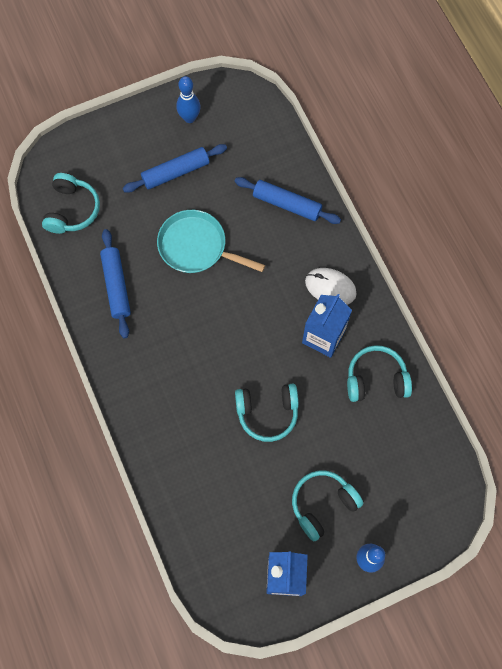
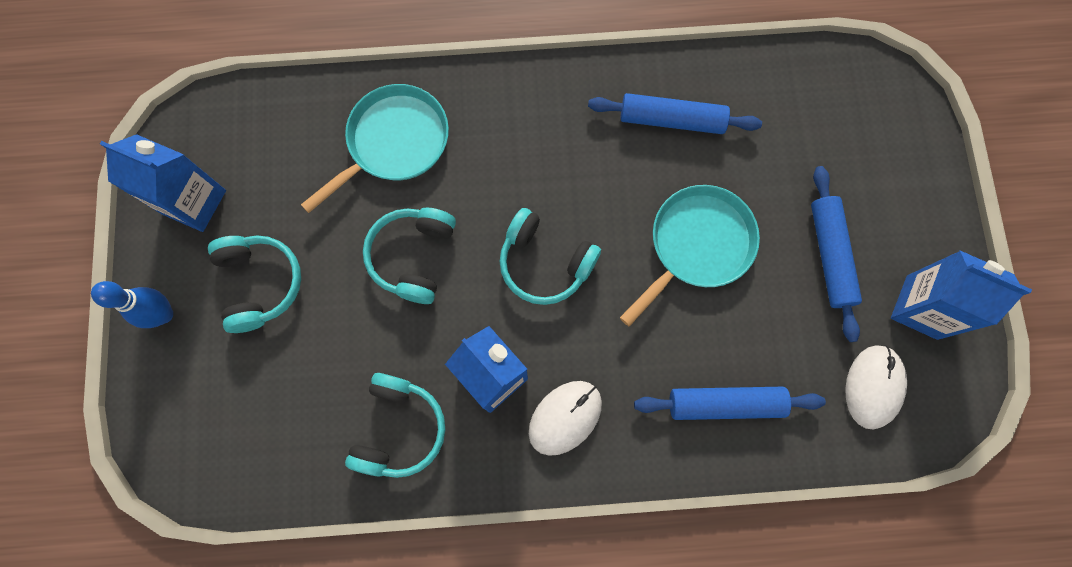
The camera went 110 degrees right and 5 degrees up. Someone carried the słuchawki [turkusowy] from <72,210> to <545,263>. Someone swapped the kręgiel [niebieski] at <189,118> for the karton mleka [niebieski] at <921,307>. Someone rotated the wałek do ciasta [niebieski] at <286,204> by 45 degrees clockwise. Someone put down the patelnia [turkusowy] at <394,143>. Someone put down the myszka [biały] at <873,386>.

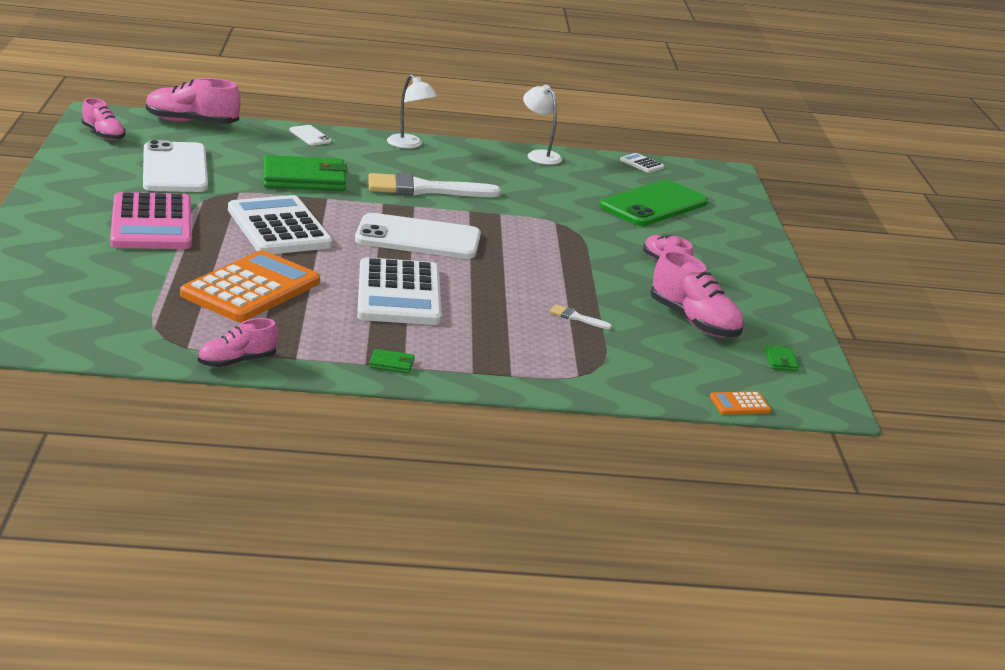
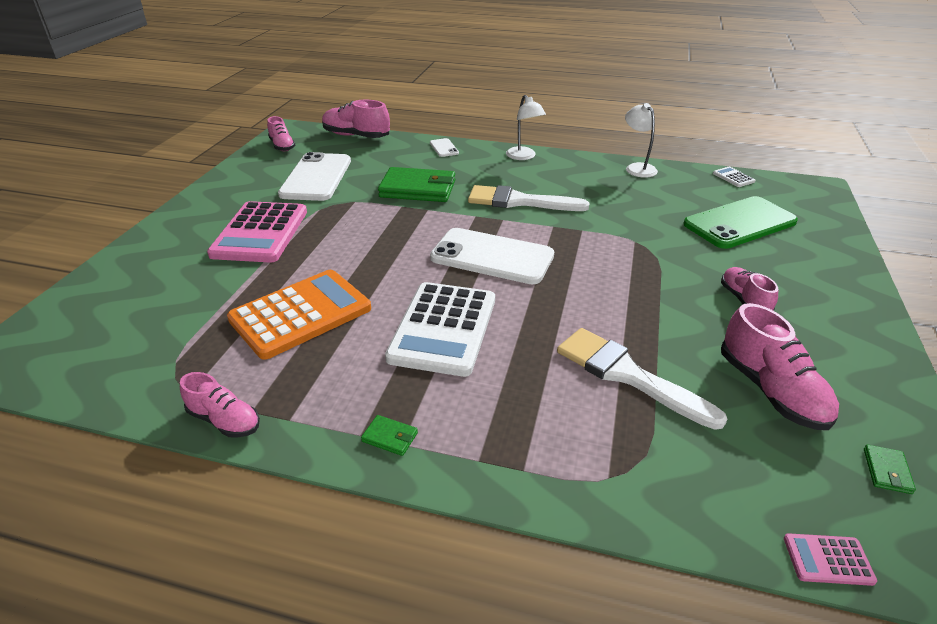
The camera went 20 degrees right and 10 degrees up. Someone rotated the but [różowy] at <237,361> by 135 degrees counterclockwise. Someone took away the kalkulator [biały] at <278,227>. Someone scaled the pędzel [biały] at <576,317> by 2.39. Someone repainted the kalkulator [pomarańczowy] at <740,404>, which became the kalkulator [różowy] at <828,560>.

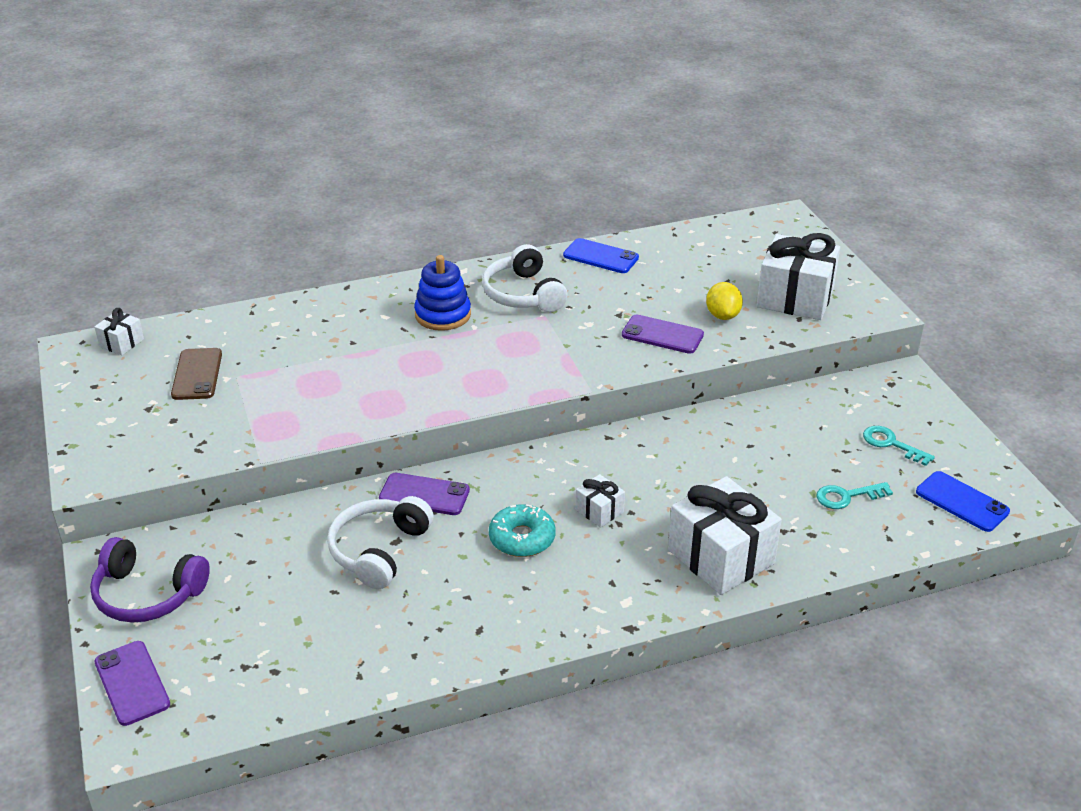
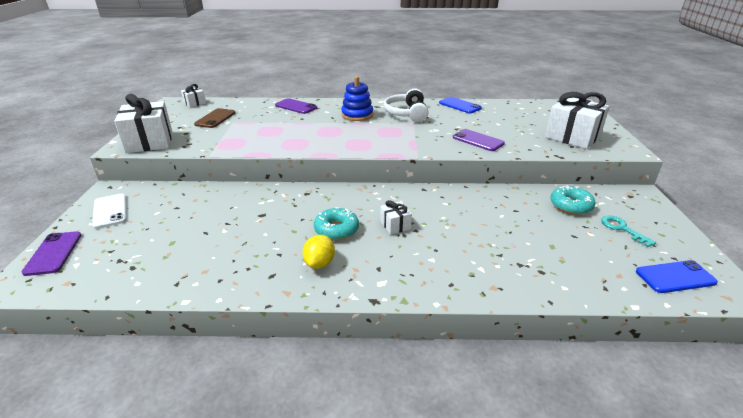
The camera went 20 degrees right and 5 degrees down. Someone swapped the słuchawki [fioletowy] at <147,594> for the telefon [biały] at <110,211>. Someone took away the słuchawki [biały] at <379,550>. Someone carried the telefon [fioletowy] from <424,494> to <296,106>. Someone carried the prezent [biały] from <721,557> to <149,142>. Someone carried the cytryna [żółty] from <722,315> to <319,263>. Someone took away the klucz [turkusowy] at <847,496>. Someone rotated the telefon [niebieski] at <962,502> by 75 degrees counterclockwise. Someone put down the donut [turkusowy] at <570,206>.

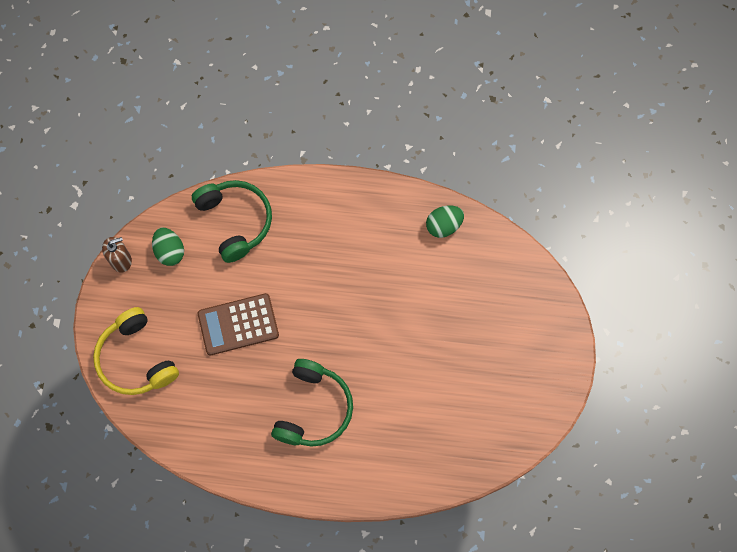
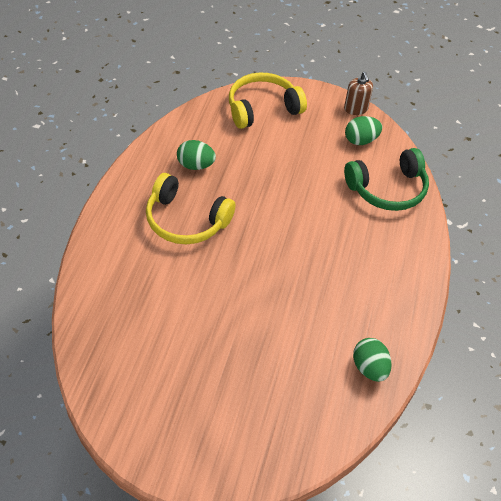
The camera went 95 degrees right and 20 degrees down. Someone took away the kalkulator [brązowy] at <238,324>. Someone repainted the słuchawki [zielony] at <314,409>, which became the słuchawki [żółty] at <186,220>. Someone put down the jajko [zielony] at <195,165>.

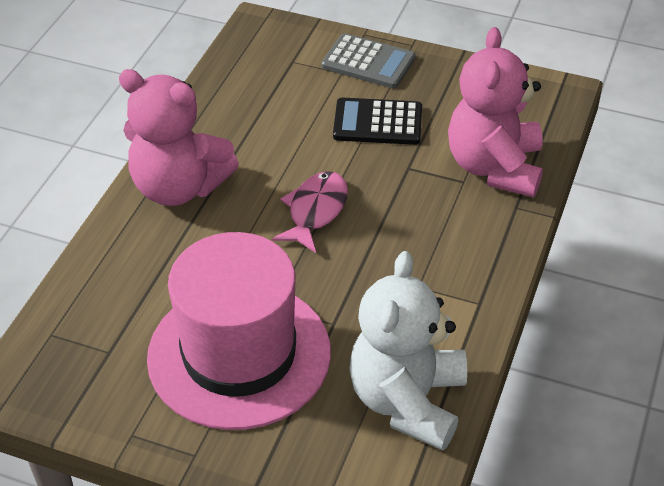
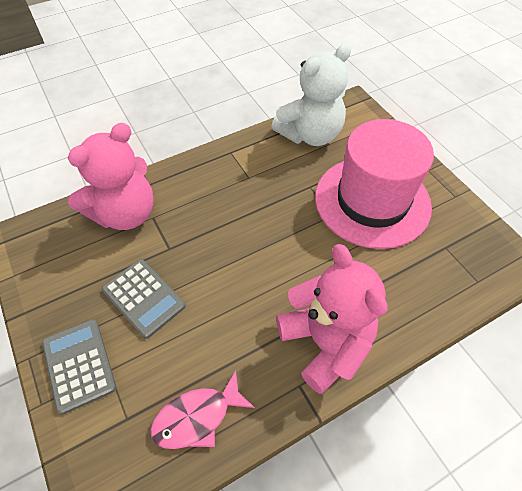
The camera went 140 degrees left and 10 degrees up. Someone carried the ryba [różowy] from <315,211> to <197,417>. Someone repainted the kalkulator [czarny] at <378,122>, which became the kalkulator [szary] at <144,298>.

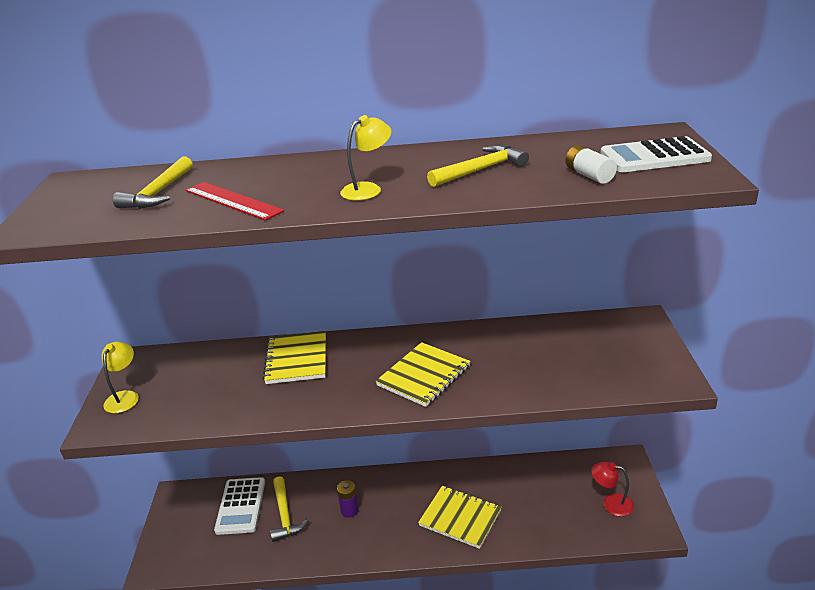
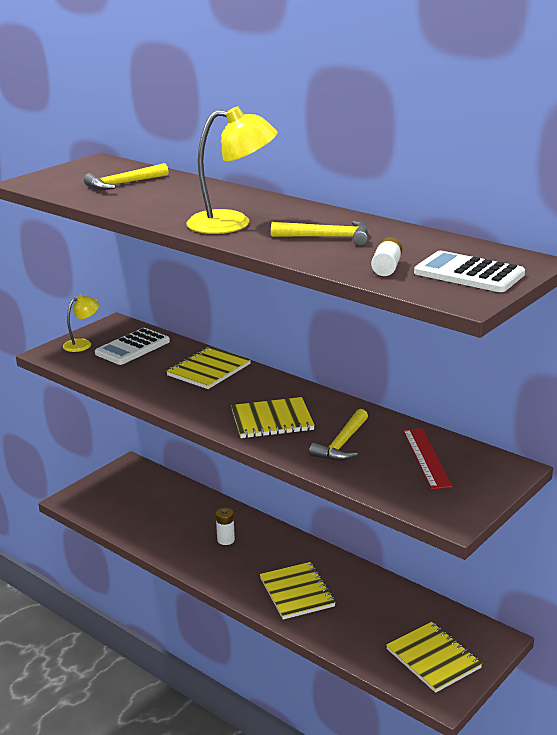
The camera went 40 degrees right and 5 degrees down. Someone carried the linijka [czerwony] from <232,201> to <426,458>. Someone carried the kalkulator [biały] from <240,506> to <132,347>. Someone carried the młotek [żółty] from <285,515> to <342,444>. Someone repainted the bateria [fioletowy] at <349,510>, which became the bateria [biały] at <226,540>. Someone scaled the lampka [żółty] at <368,189> by 1.79. Someone swapped the lampka [czerwony] at <611,503> for the zeszyt [żółty] at <433,658>.

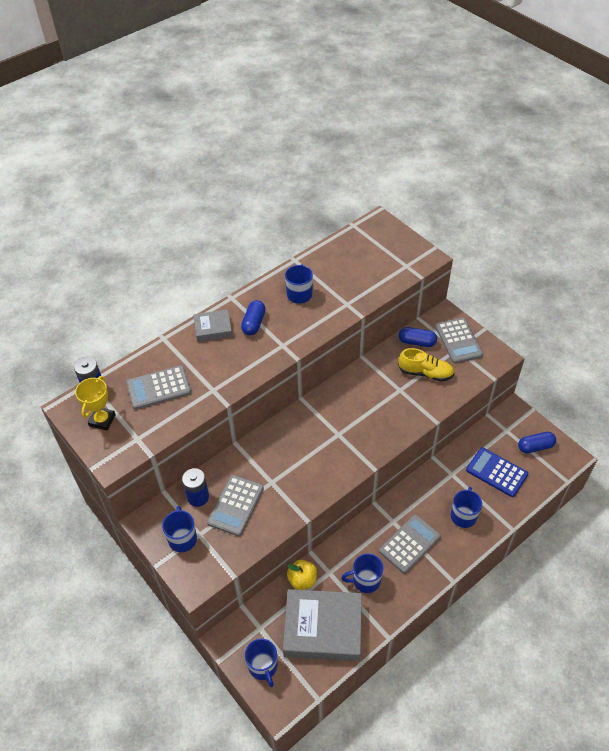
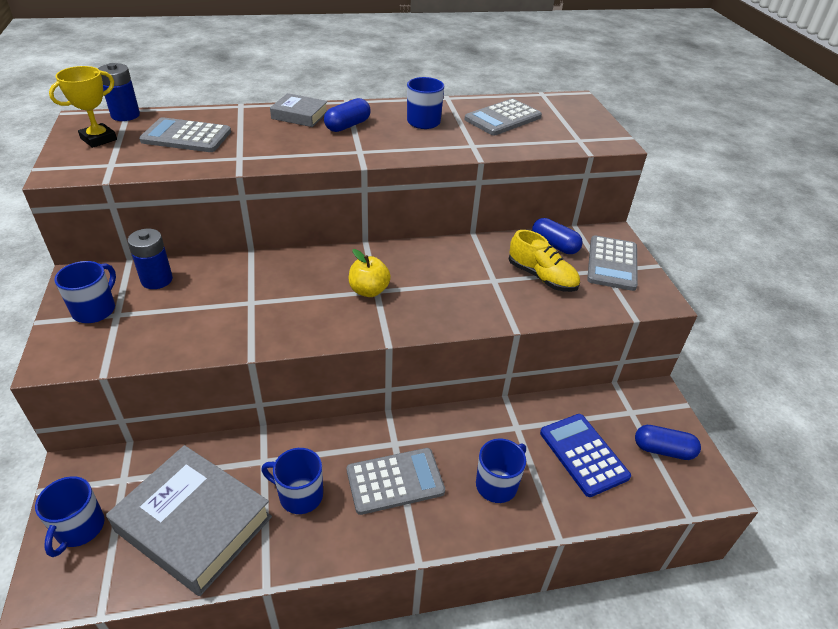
The camera went 25 degrees right and 10 degrees down. Someone carried the kalkulator [szary] from <235,505> to <503,118>. Someone carried the jabłko [żółty] from <302,580> to <369,291>.

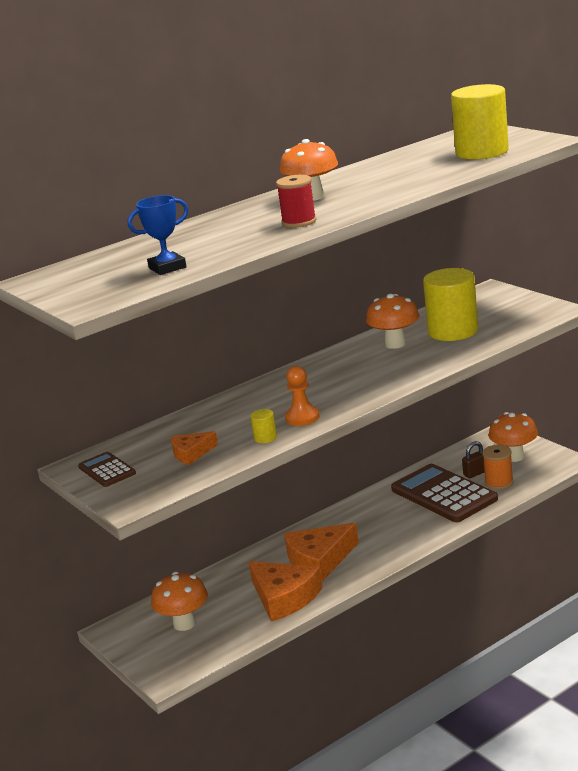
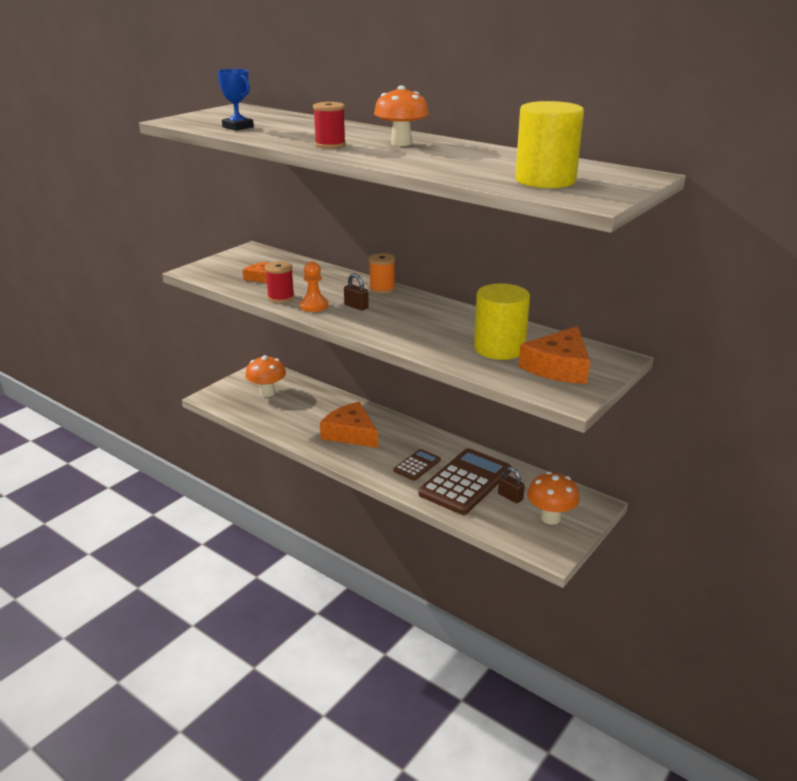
The camera went 70 degrees right and 5 degrees up. Someone carried the kalkulator [brązowy] from <107,470> to <417,465>. Someone carried the ser [pomarańczowy] from <284,598> to <558,367>. Someone swapped the walec [żółty] at <265,438> for the szpulka [czerwony] at <281,297>. Someone took away the grzyb [pomarańczowy] at <395,344>. Someone carried the szpulka [pomarańczowy] from <499,482> to <382,288>. Someone put down the kłódka [brązowy] at <356,306>.

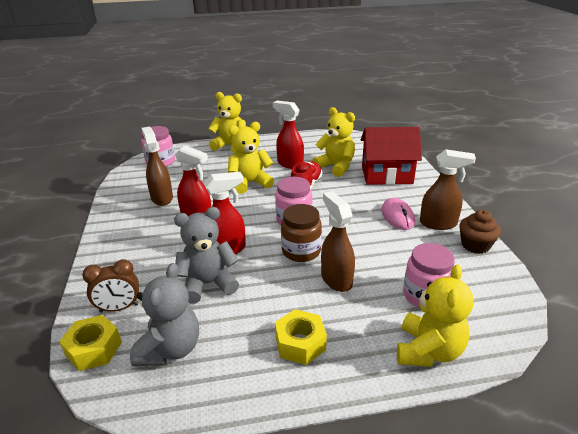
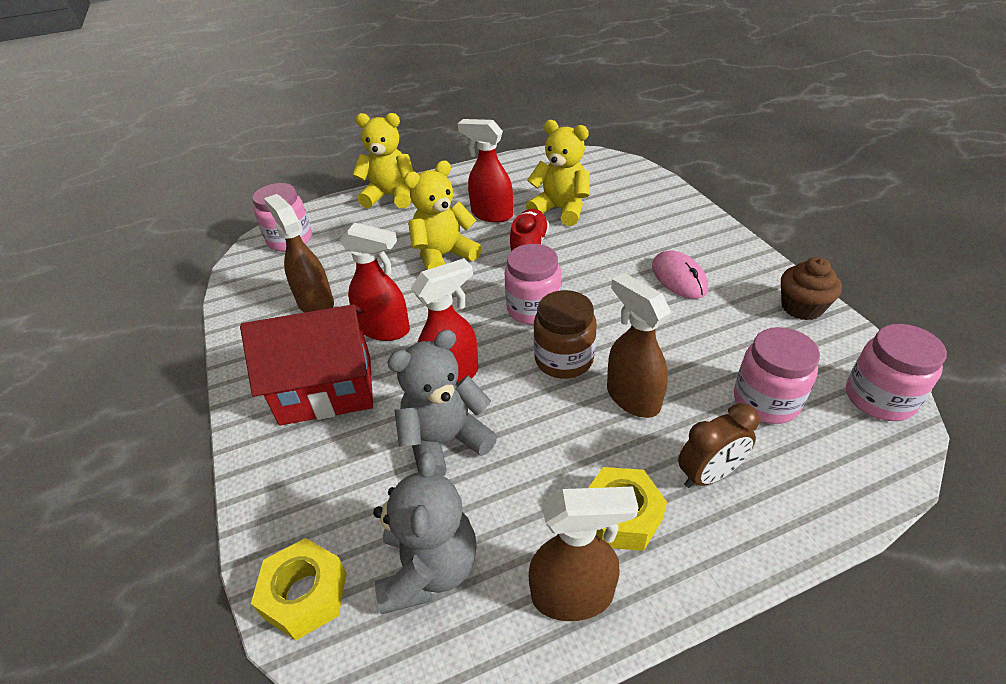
The camera went 10 degrees left and 10 degrees up. Someone carried the budzik [brązowy] from <119,308> to <708,474>. Someone carried the domek [czerwony] from <386,175> to <326,390>. Someone took away the miś [żółty] at <428,351>. Someone carried the spryskiwacz [brązowy] from <438,224> to <573,595>. Someone put down the słoik [różowy] at <879,398>.

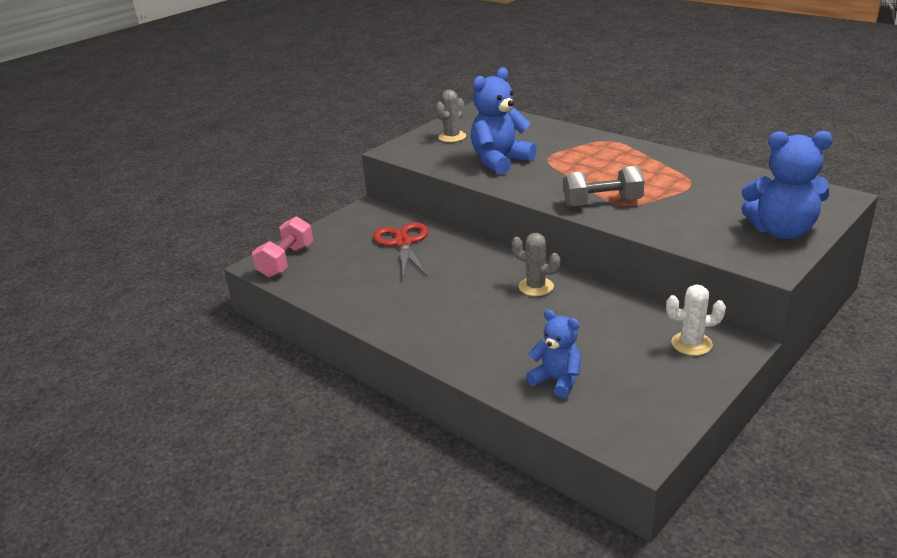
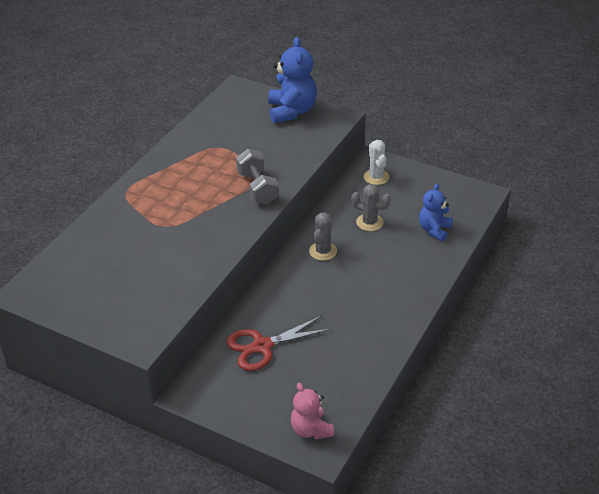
The camera went 105 degrees left and 10 degrees up. Someone swapped the hantel [różowy] at <286,261> for the miś [różowy] at <311,430>. Someone carried the kaktus [szary] from <452,137> to <369,222>. Someone took away the miś [niebieski] at <500,161>.

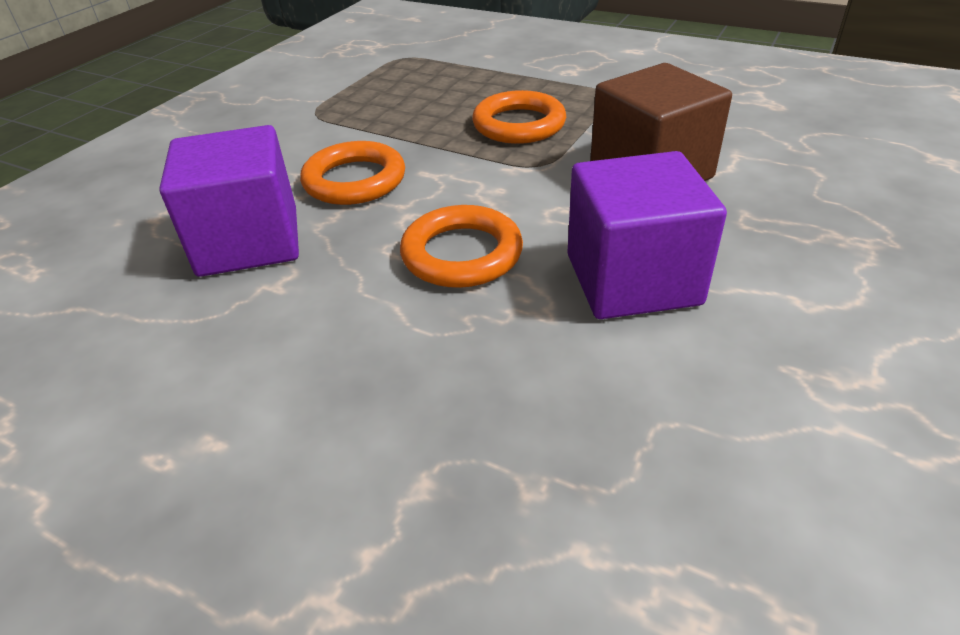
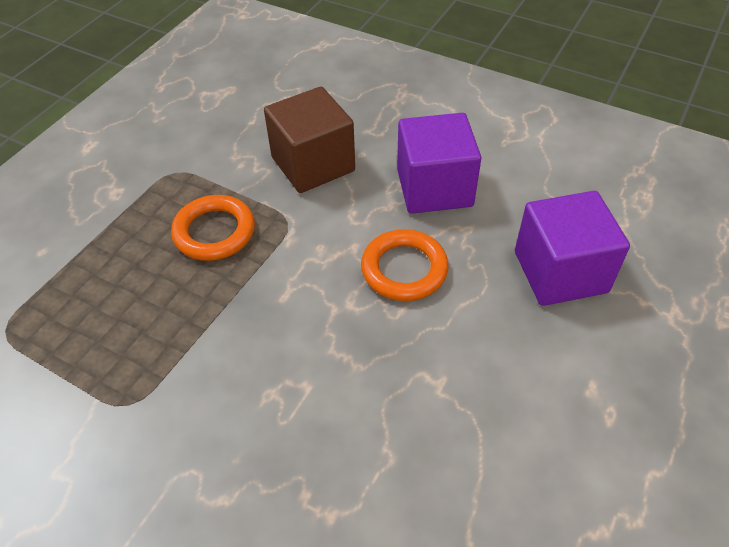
The camera went 90 degrees left and 10 degrees up. Someone carried the sześcian [fioletowy] from <249,242> to <560,272>. Someone took away the pierścień [pomarańczowy] at <354,180>.

